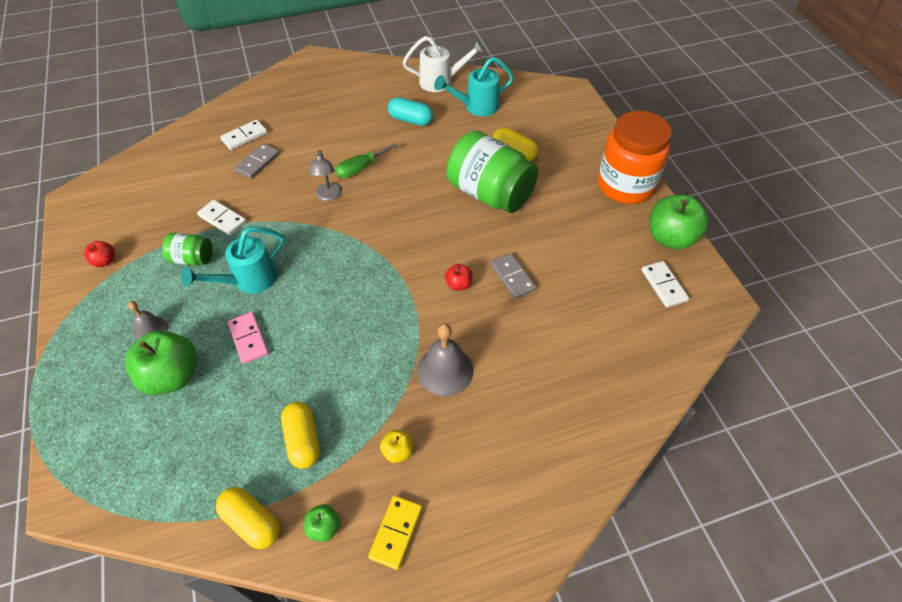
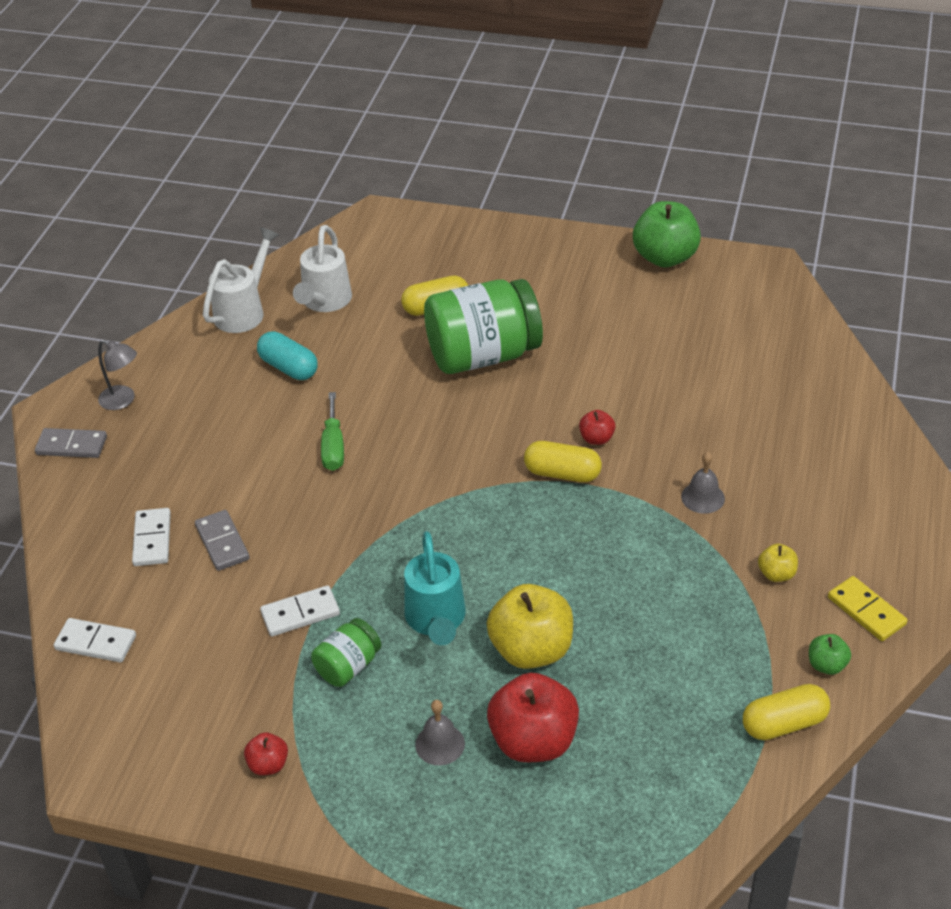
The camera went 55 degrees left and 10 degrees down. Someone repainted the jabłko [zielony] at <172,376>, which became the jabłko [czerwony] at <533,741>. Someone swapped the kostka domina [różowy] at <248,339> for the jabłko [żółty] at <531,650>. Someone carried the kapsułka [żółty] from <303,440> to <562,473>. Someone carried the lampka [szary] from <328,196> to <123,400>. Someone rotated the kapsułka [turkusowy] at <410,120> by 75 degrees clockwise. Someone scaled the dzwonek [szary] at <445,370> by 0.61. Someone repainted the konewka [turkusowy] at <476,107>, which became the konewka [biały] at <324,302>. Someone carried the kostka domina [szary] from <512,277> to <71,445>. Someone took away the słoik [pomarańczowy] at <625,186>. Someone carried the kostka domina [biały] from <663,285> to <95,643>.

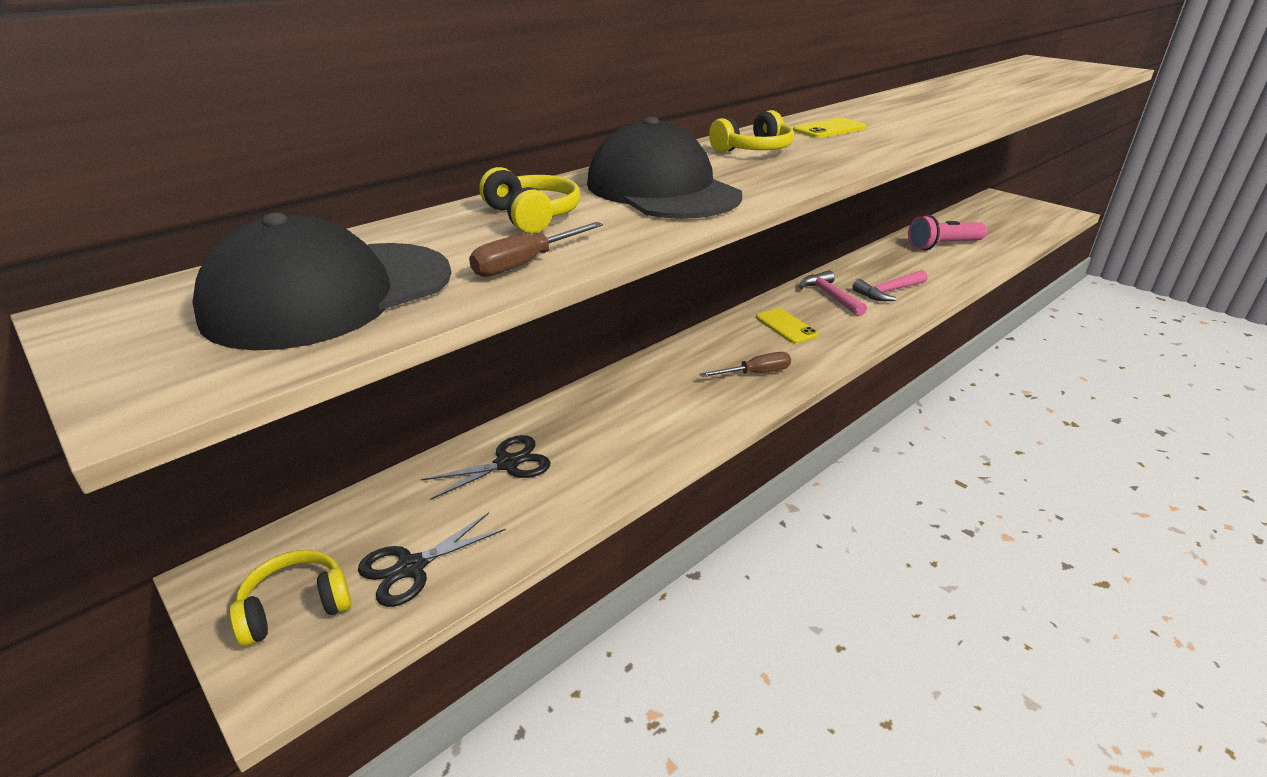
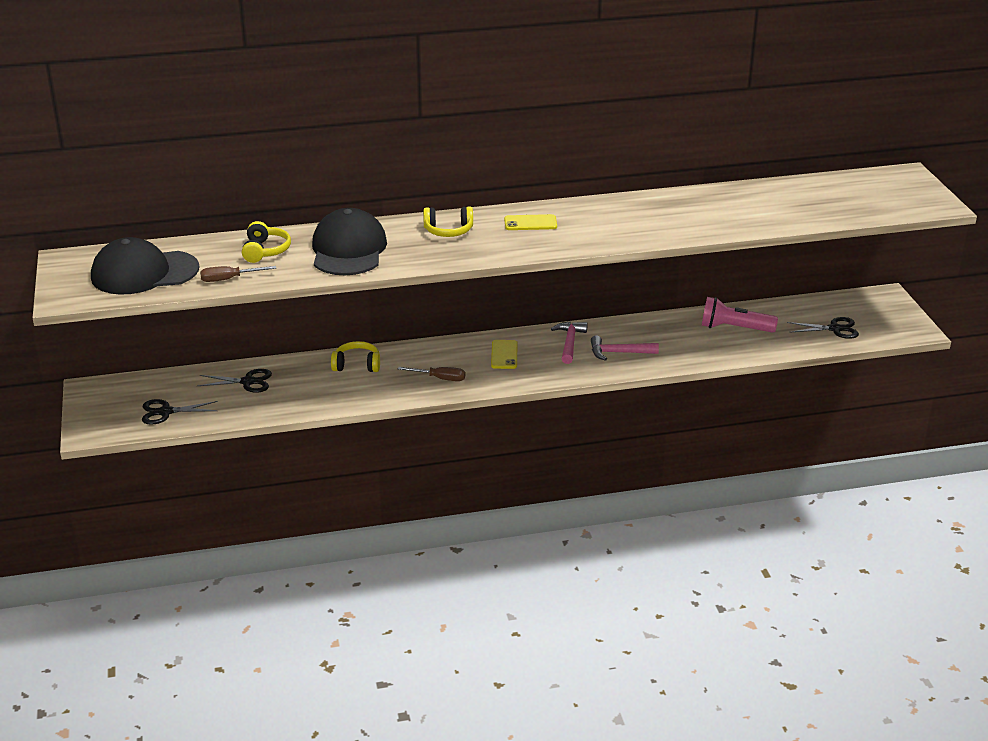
The camera went 30 degrees right and 0 degrees up. Someone carried the słuchawki [żółty] from <296,607> to <357,365>. Someone put down the nożyczki [czarny] at <835,329>.

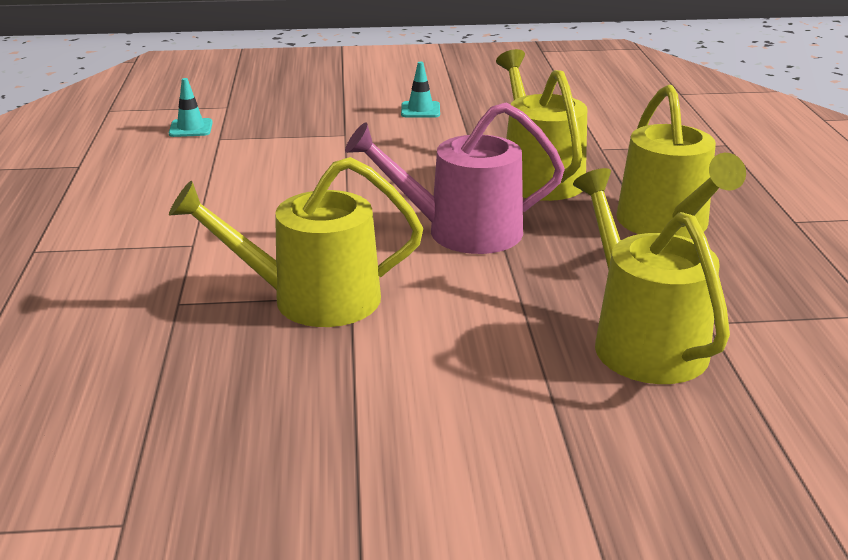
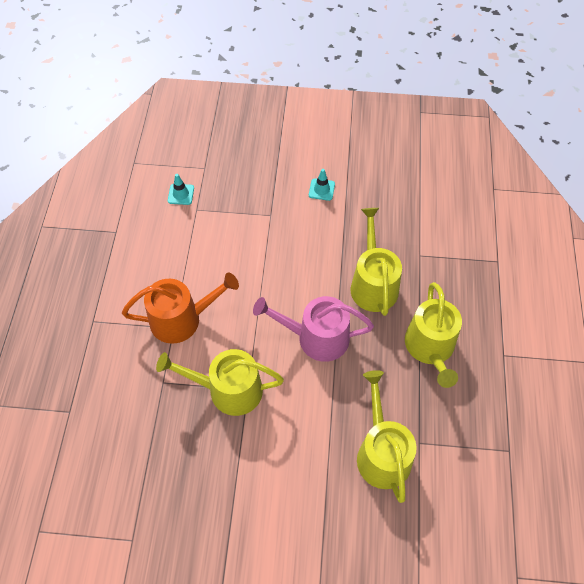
The camera went 10 degrees right and 30 degrees up. Someone put down the konewka [pomarańczowy] at <182,319>.

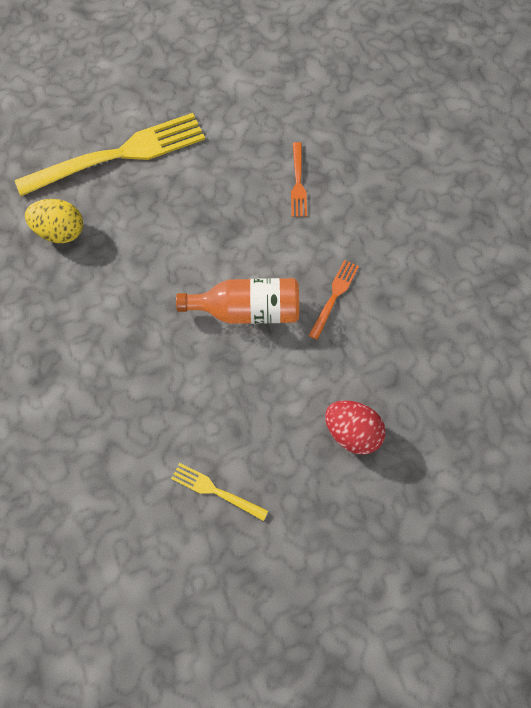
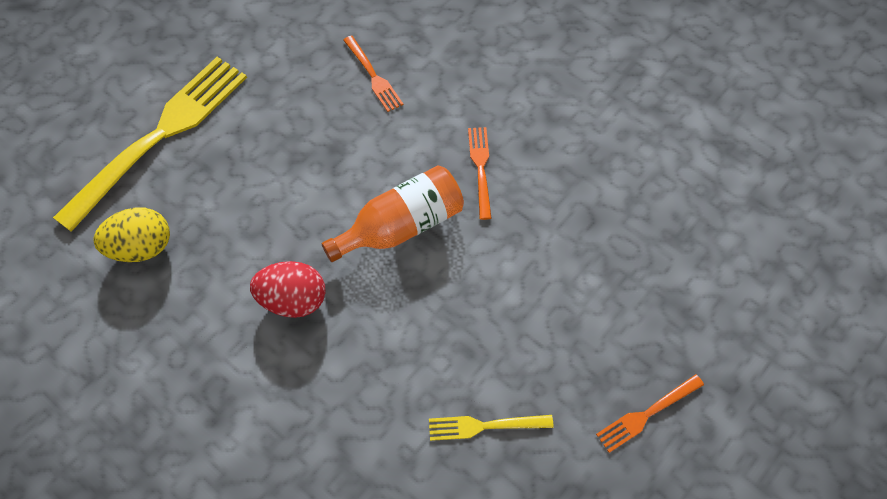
The camera went 30 degrees left and 5 degrees down. Someone carried the jajko [czerwony] from <352,433> to <293,300>. Someone put down the widelec [pomarańczowy] at <647,414>.

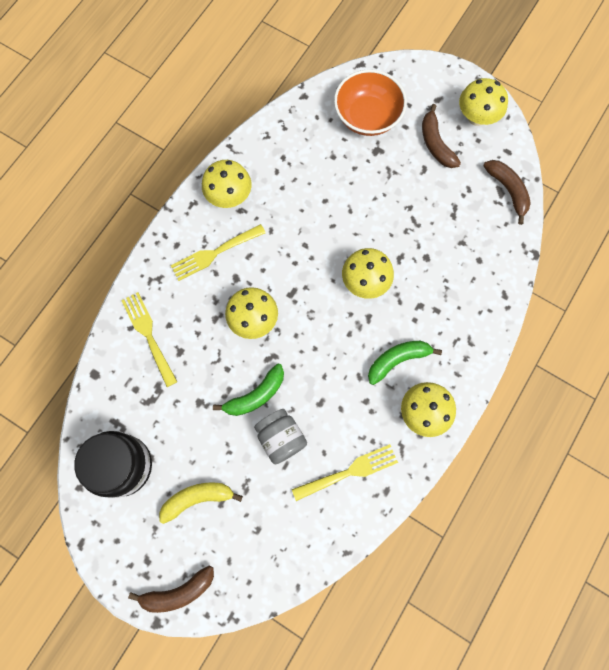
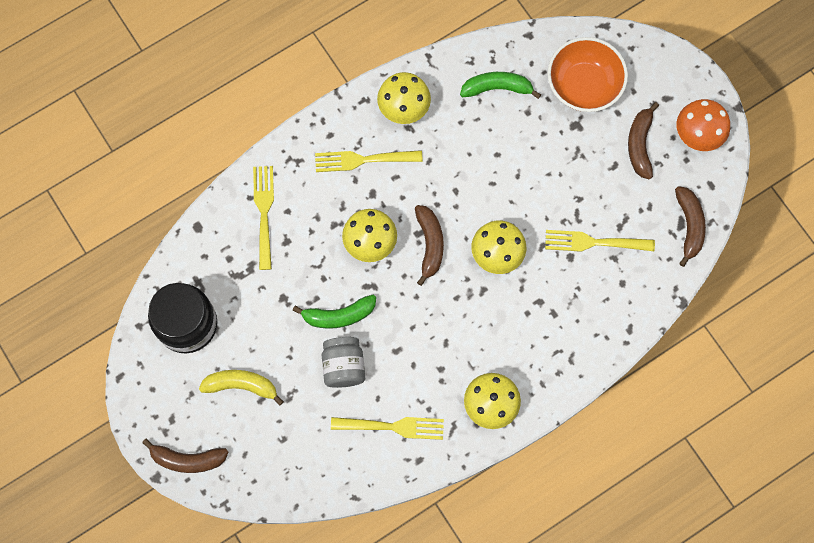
The camera went 25 degrees right and 0 degrees up. Someone carried the banan [zielony] from <397,360> to <497,88>. Someone repainted the grzyb [żółty] at <476,117>, which became the grzyb [pomarańczowy] at <697,135>. Someone put down the banan [brązowy] at <430,244>. Someone put down the widelec [żółty] at <594,242>.

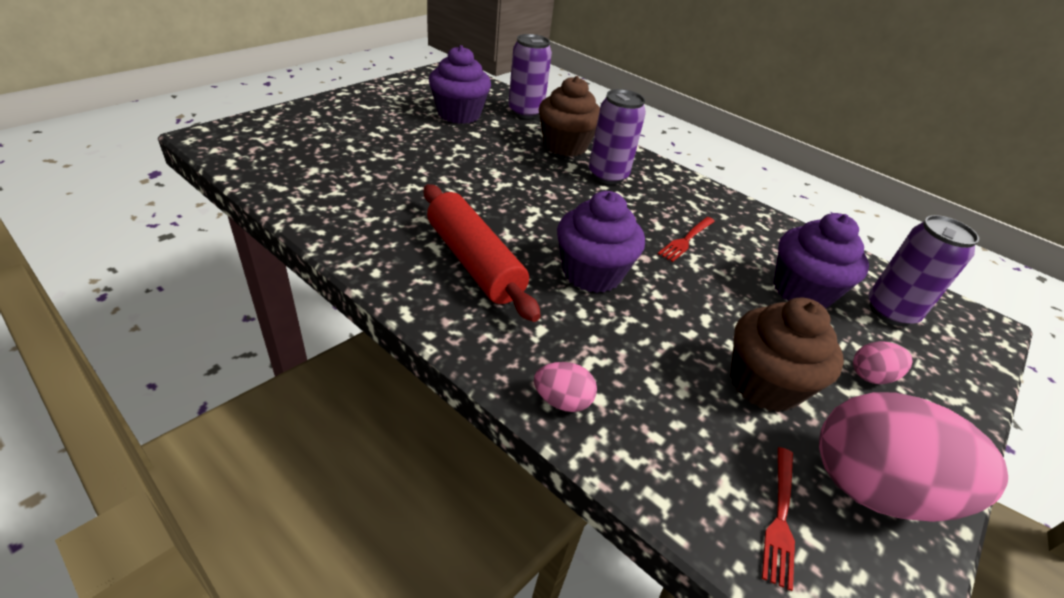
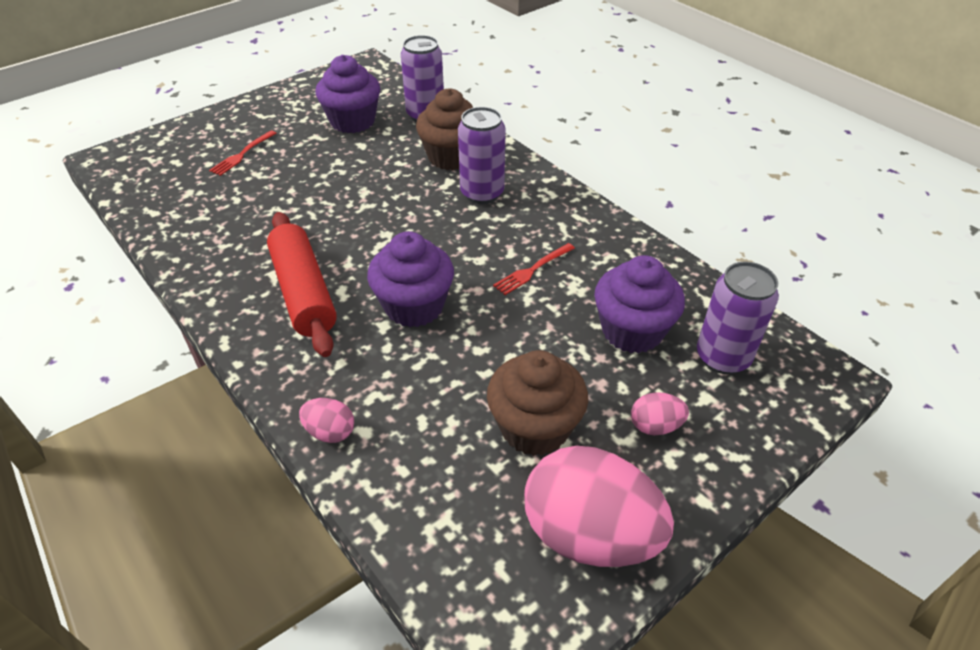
The camera went 15 degrees right and 5 degrees up. Someone carried the widelec [czerwony] from <780,518> to <242,154>.

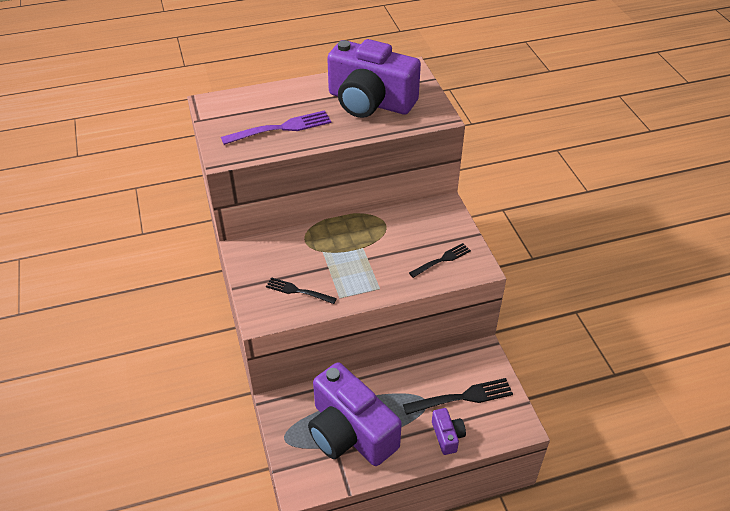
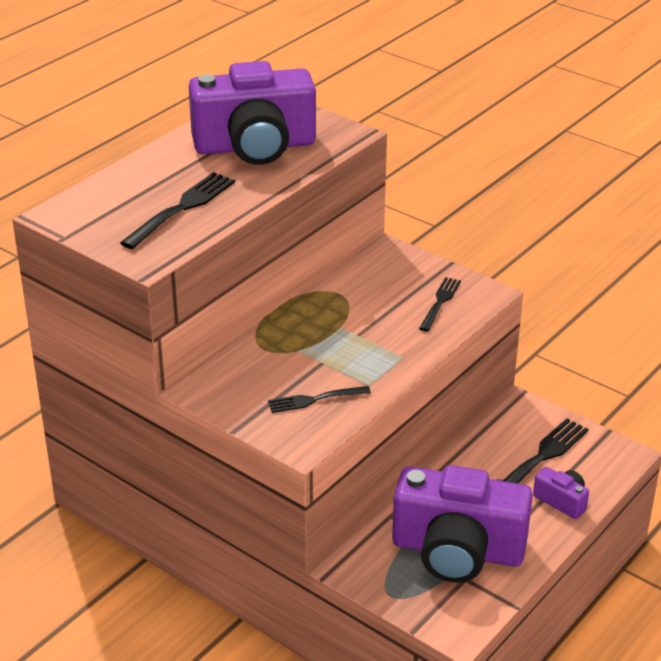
The camera went 35 degrees left and 10 degrees down. Someone repainted the widelec [fioletowy] at <280,128>, which became the widelec [czarny] at <181,209>.

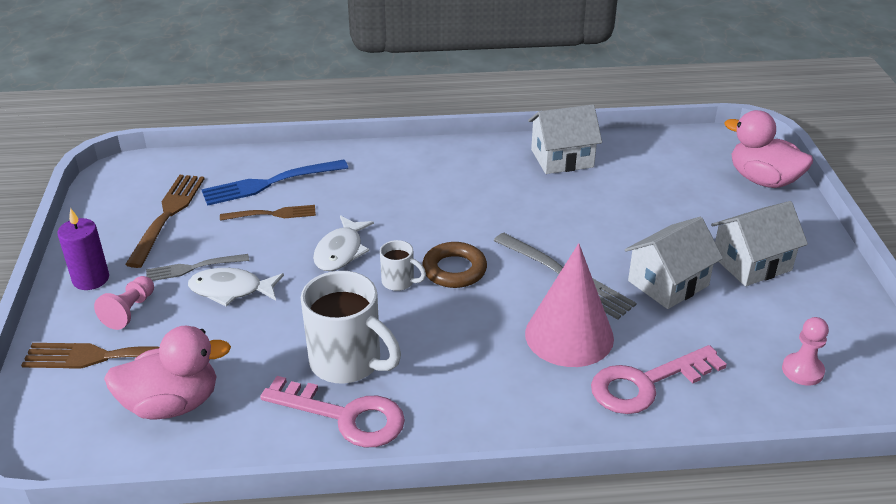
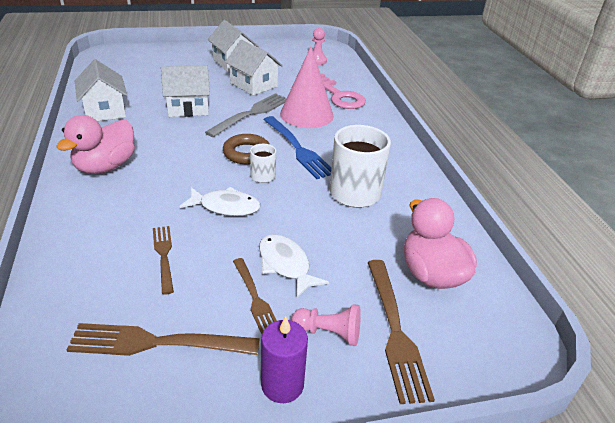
The camera went 100 degrees left and 0 degrees up. Someone repainted the widelec [szary] at <193,268>, which became the widelec [brązowy] at <255,298>. Someone rotated the ryba [biały] at <231,290> by 150 degrees clockwise. Someone carried the widelec [niebieski] from <269,183> to <298,149>. Someone took away the klucz [różowy] at <345,416>. Someone carried the kaczka [różowy] from <763,180> to <105,166>. Someone put down the domek [biały] at <188,108>.

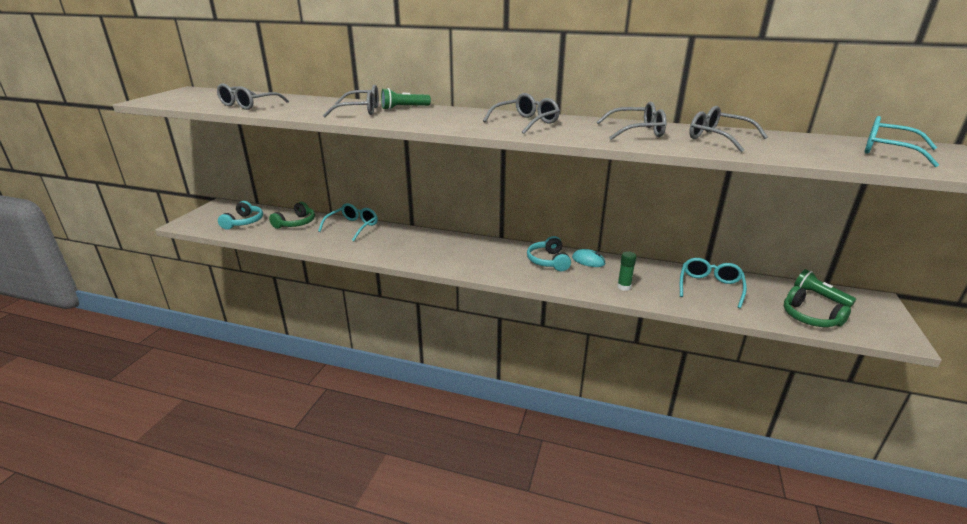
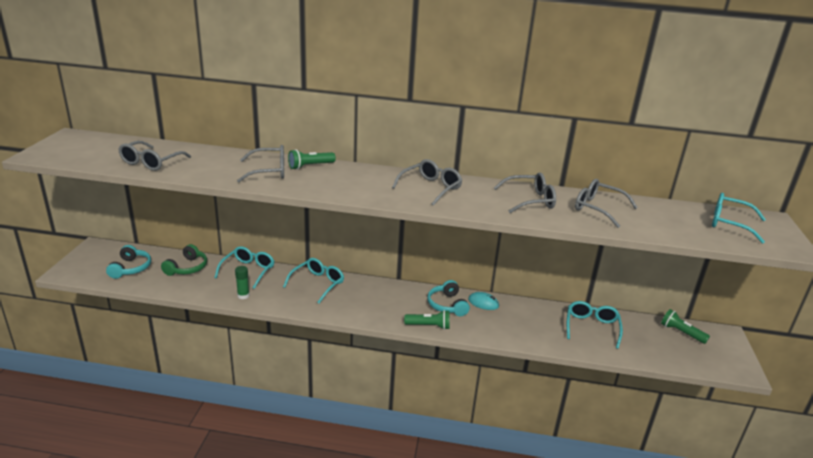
The camera went 10 degrees left and 0 degrees up. Someone carried the klej w sztyfcie [zielony] from <624,287> to <243,296>. Someone took away the słuchawki [zielony] at <809,317>. Someone put down the okulary [turkusowy] at <318,283>. Someone put down the latarka [zielony] at <429,326>.

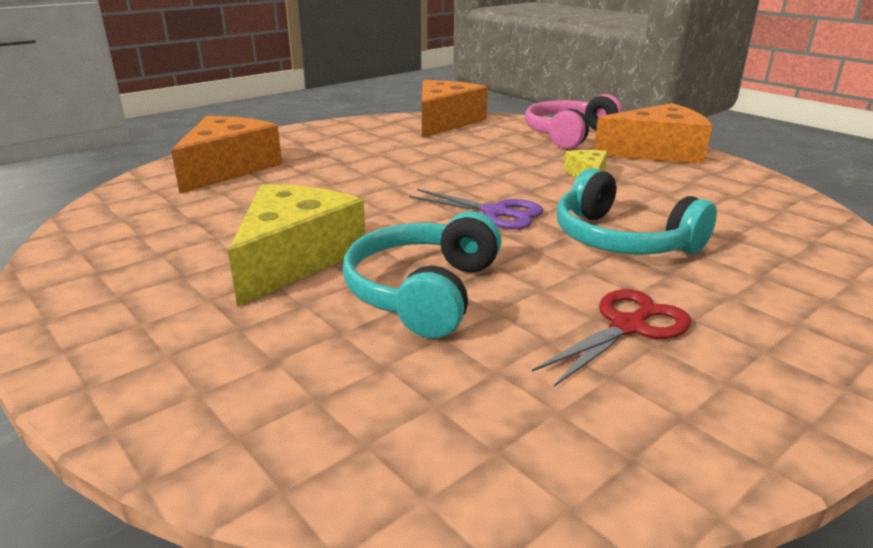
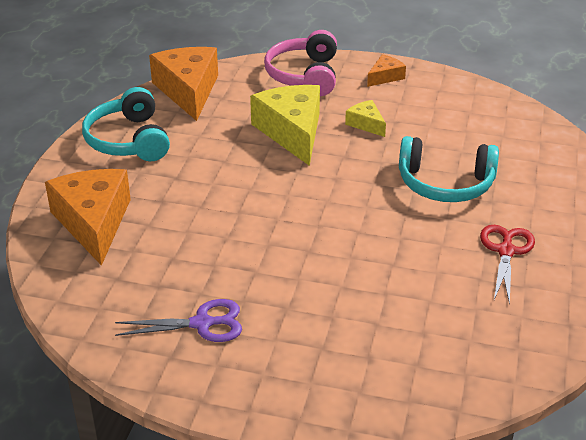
The camera went 35 degrees left and 10 degrees up. Someone carried the ser [żółty] from <295,258> to <292,132>. Someone carried the słuchawki [turkusowy] from <423,291> to <128,140>. Someone carried the nożyczki [fioletowy] from <495,213> to <202,324>. Someone scaled the ser [pomarańczowy] at <657,152> by 0.48.

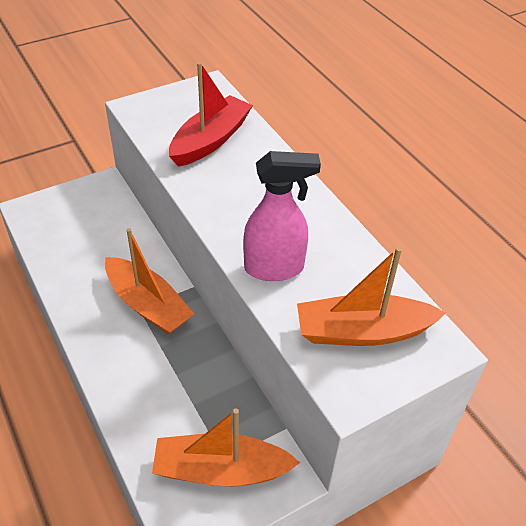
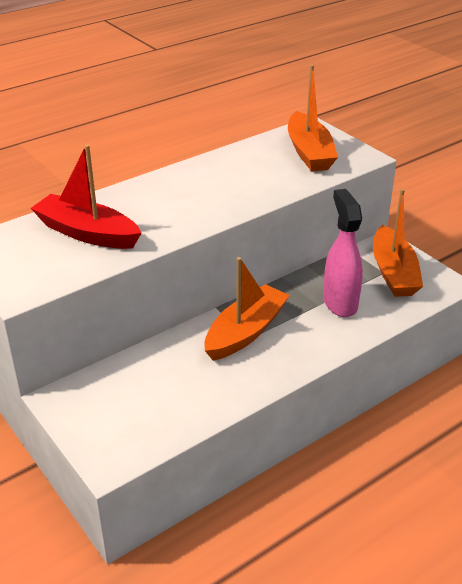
The camera went 95 degrees left and 10 degrees down. Someone carried the spryskiwacz [różowy] from <275,268> to <340,303>.

